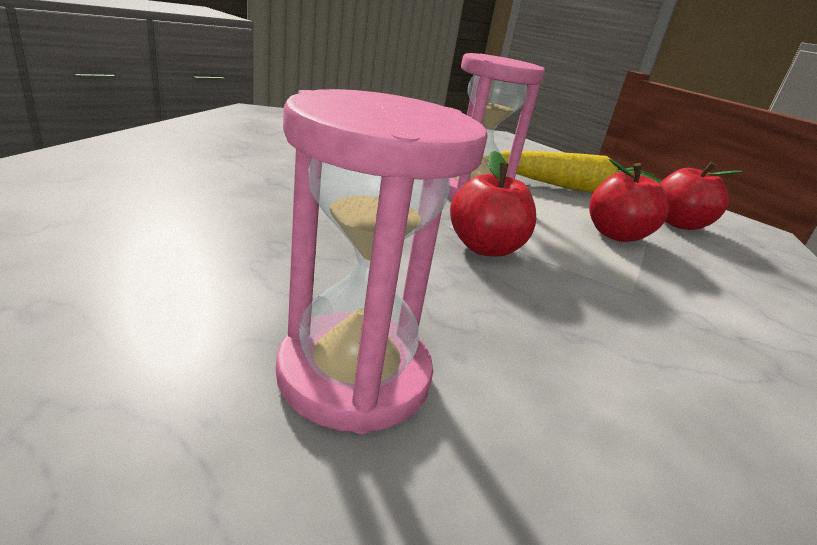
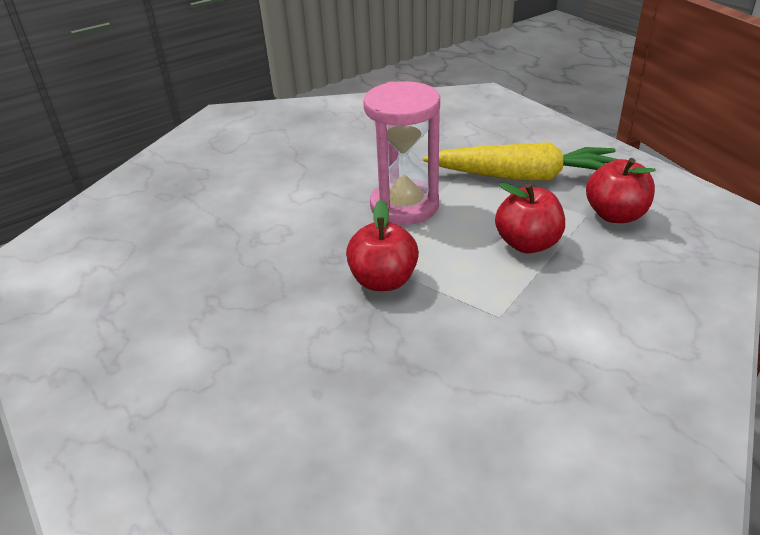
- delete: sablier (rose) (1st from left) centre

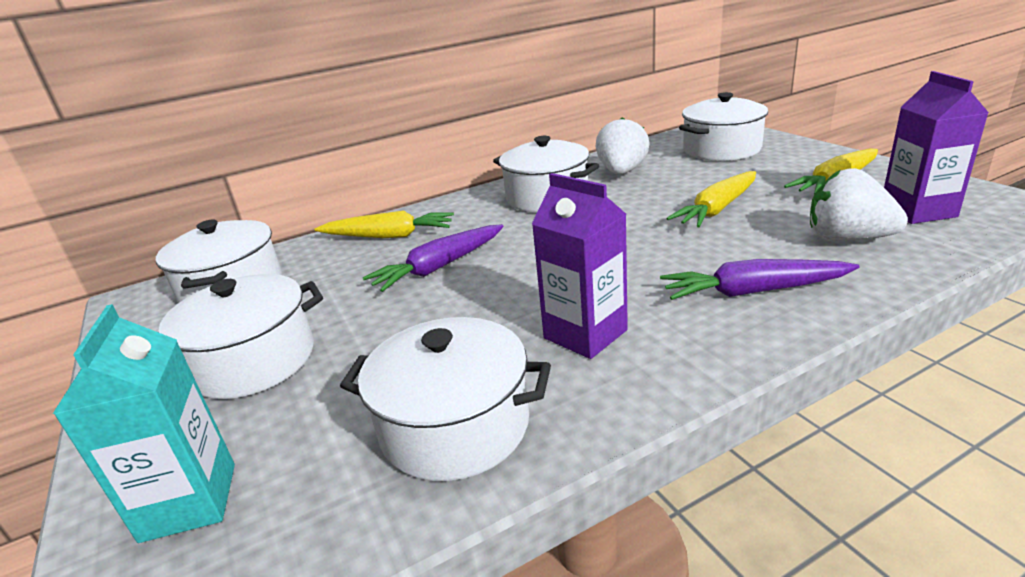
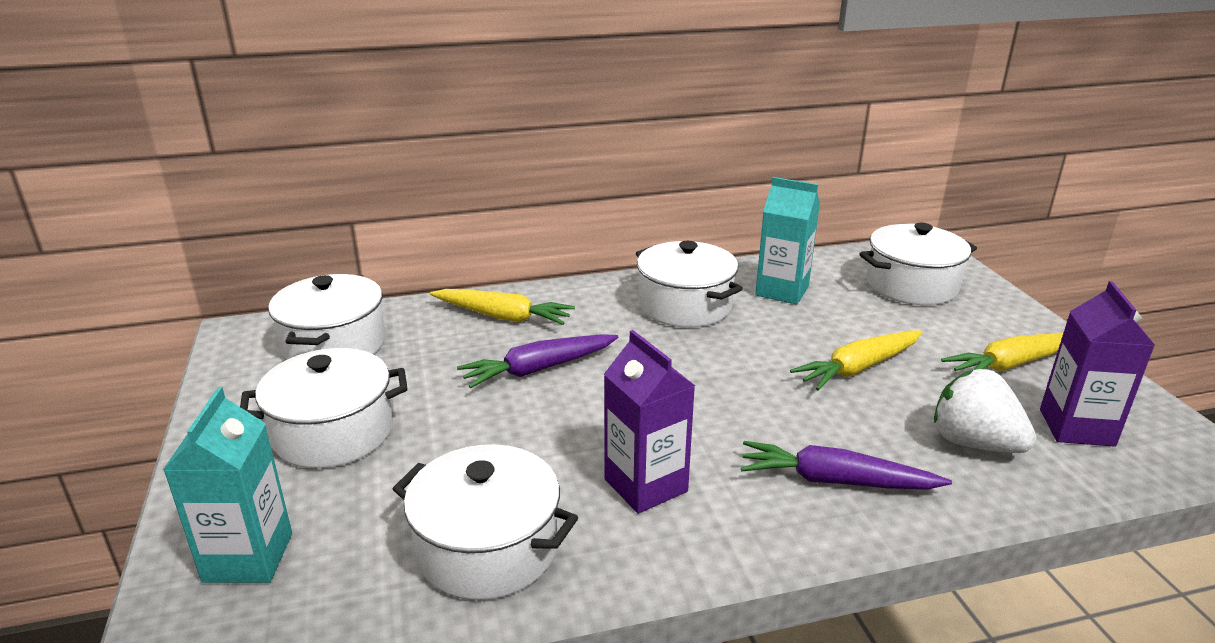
- replace: fraise (blanc) (1st from left) top centre to brique de lait (turquoise) (2nd from left) centre

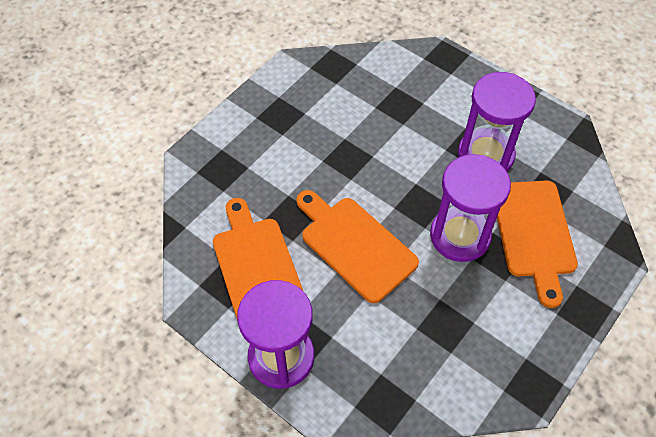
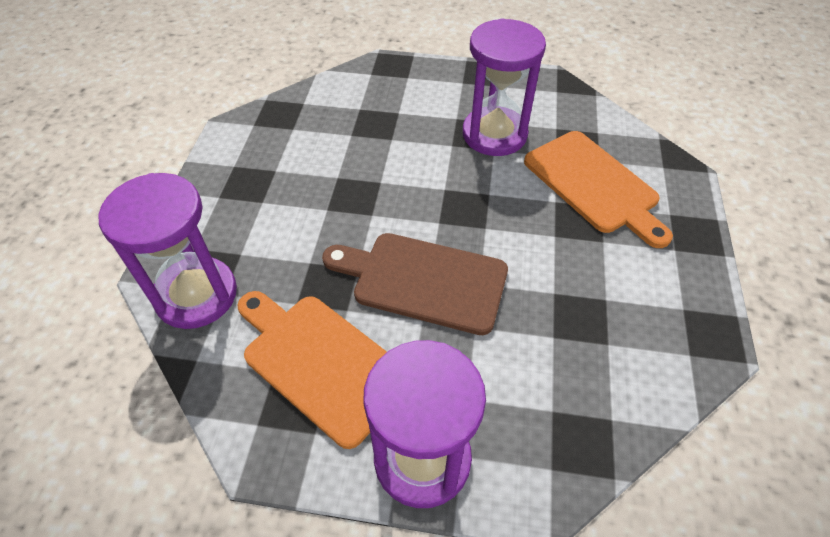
- recolor: planche à découper (orange) (2nd from left) centre to planche à découper (marron) centre
- move: sablier (violet) (2nd from left in the first image) middle right to sablier (violet) (1st from left) middle left

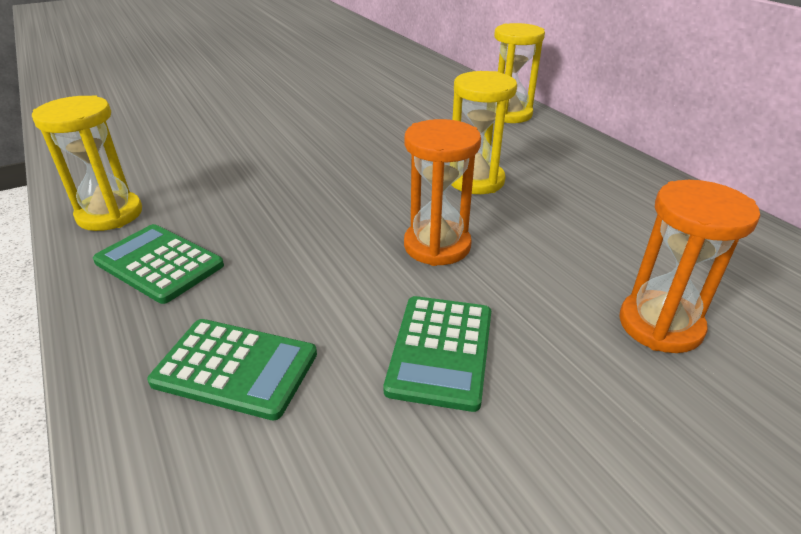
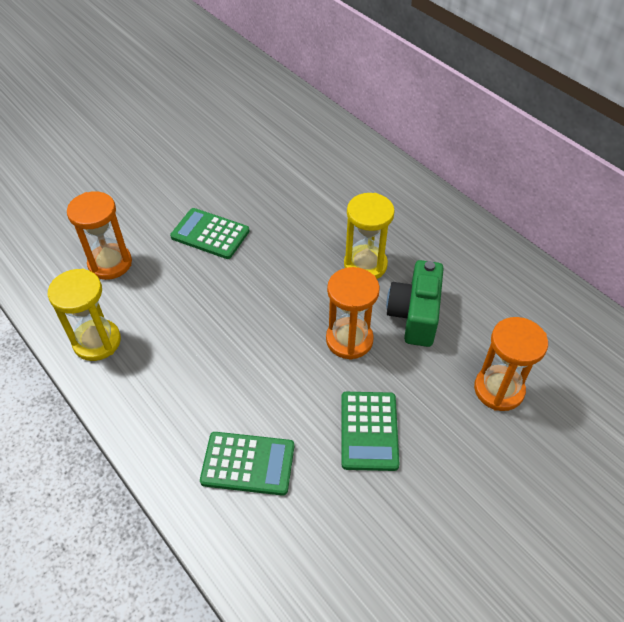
- move: calculatrice (vert) (1st from left) middle left to centre
- delete: sablier (jaune) (3rd from left) top centre
- insert: sablier (orange) (1st from left) middle left
- insert: appareil photo (vert) centre

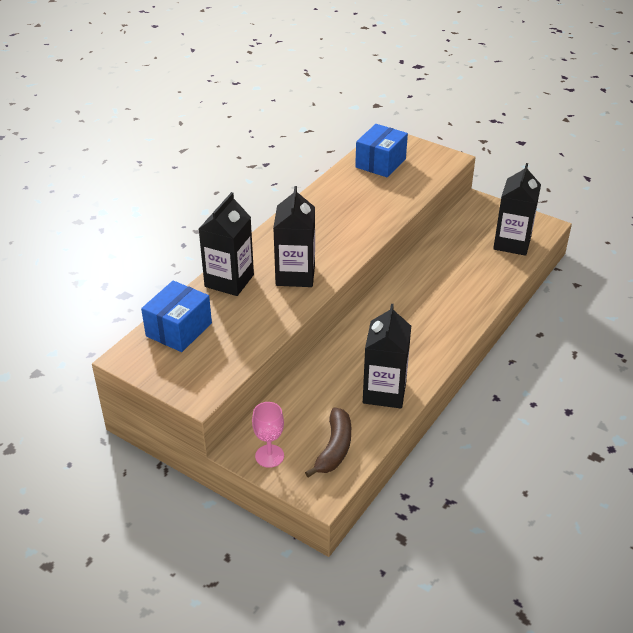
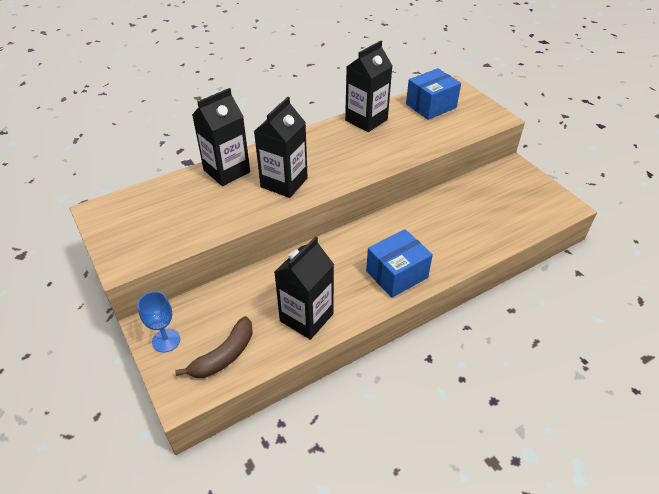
- move: boîte (bleu) (1st from left) middle left to centre
- recolor: verre à pied (rose) bottom centre to verre à pied (bleu) middle left
- move: brique de lait (noir) (4th from left) top right to top centre

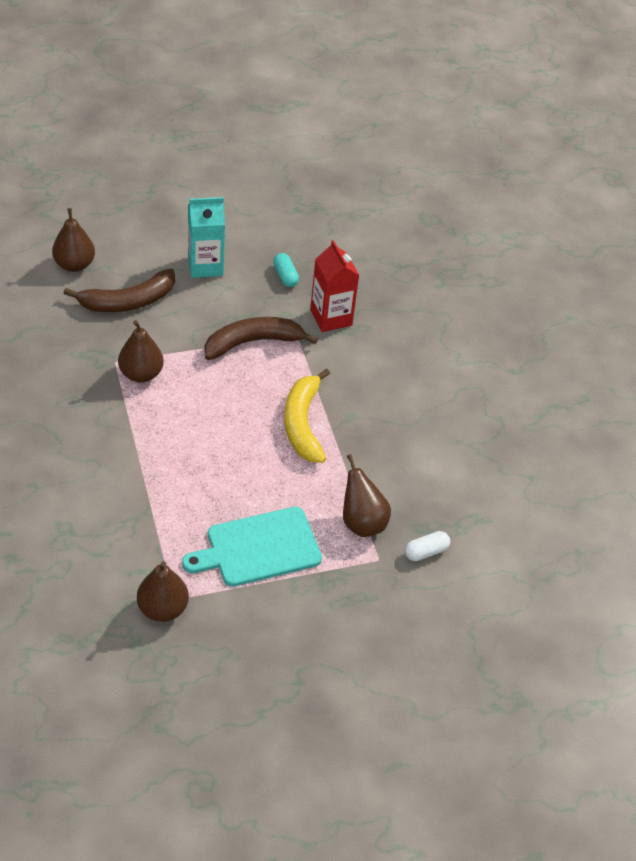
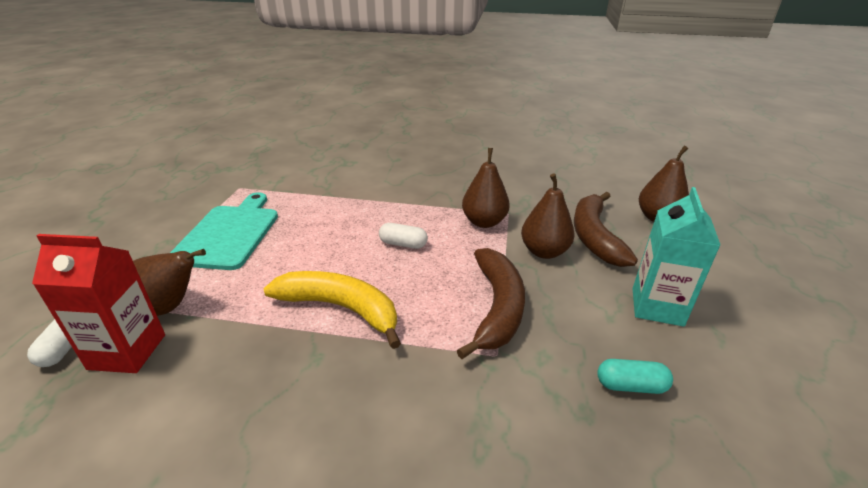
- move: poire (marron) (3rd from left) bottom left to centre
- move: brique de lait (rouge) top centre to middle left
- insert: gélule (blanc) (2nd from left) centre

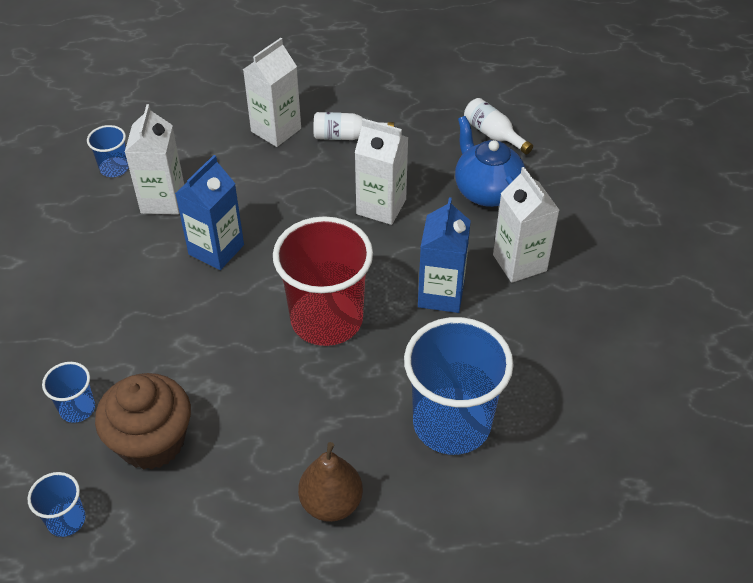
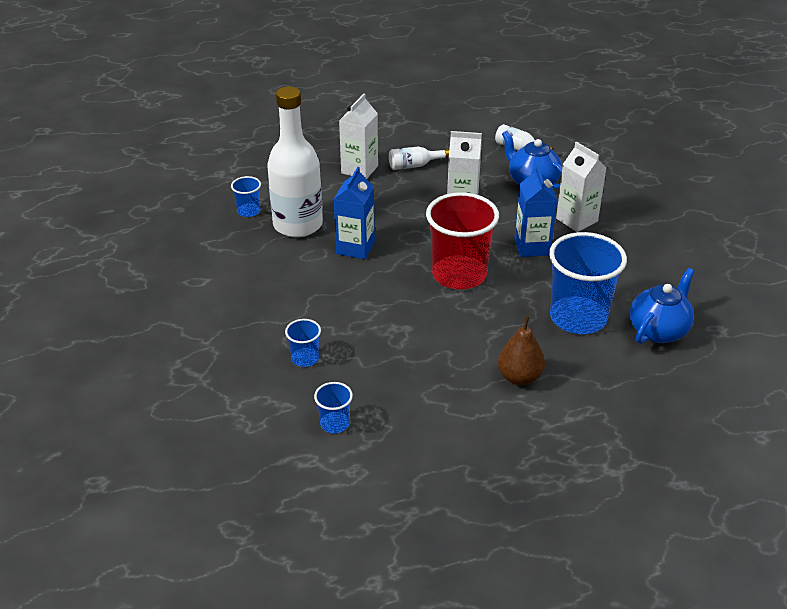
- delete: muffin (marron) bottom left
- replace: brique de lait (blanc) (1st from left) top left to bouteille (blanc) (1st from left) top centre
- insert: théière (bleu) (2nd from left) middle right

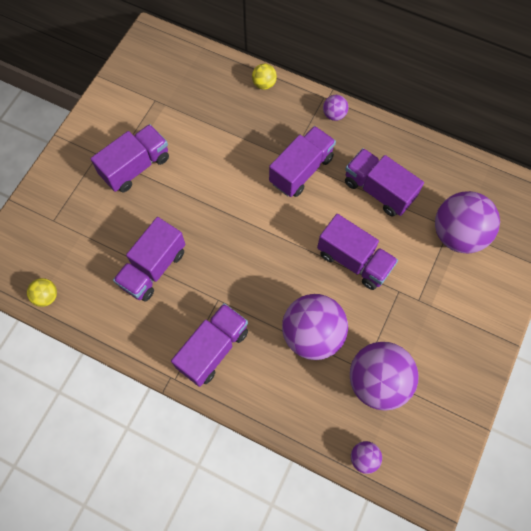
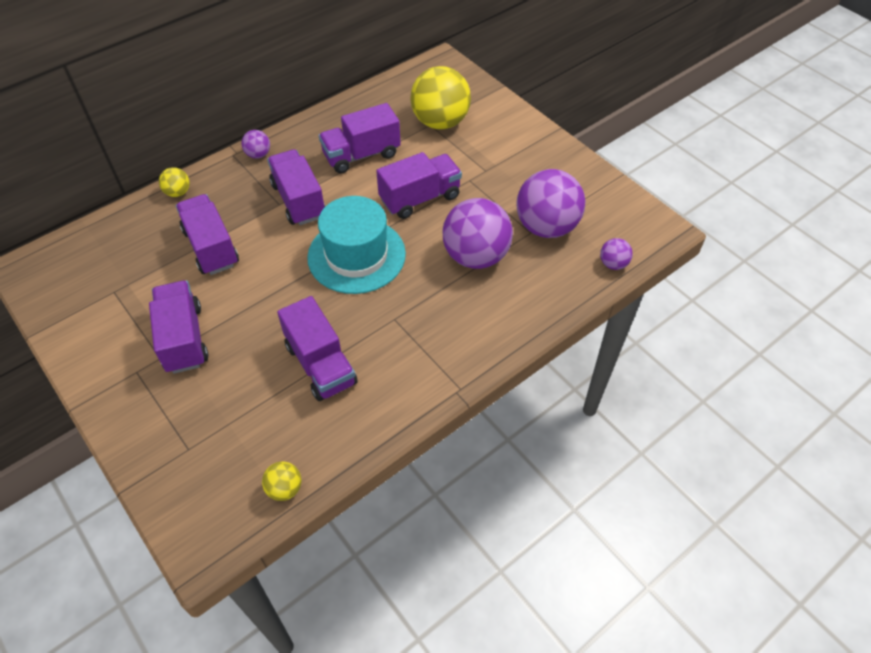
- move: camion (violet) (3rd from left in the first image) centre to camion (violet) (2nd from left) middle left
- recolor: balle (violet) (5th from left) middle right to balle (jaune) (3rd from left) top centre
- insert: chapeau (turquoise) centre

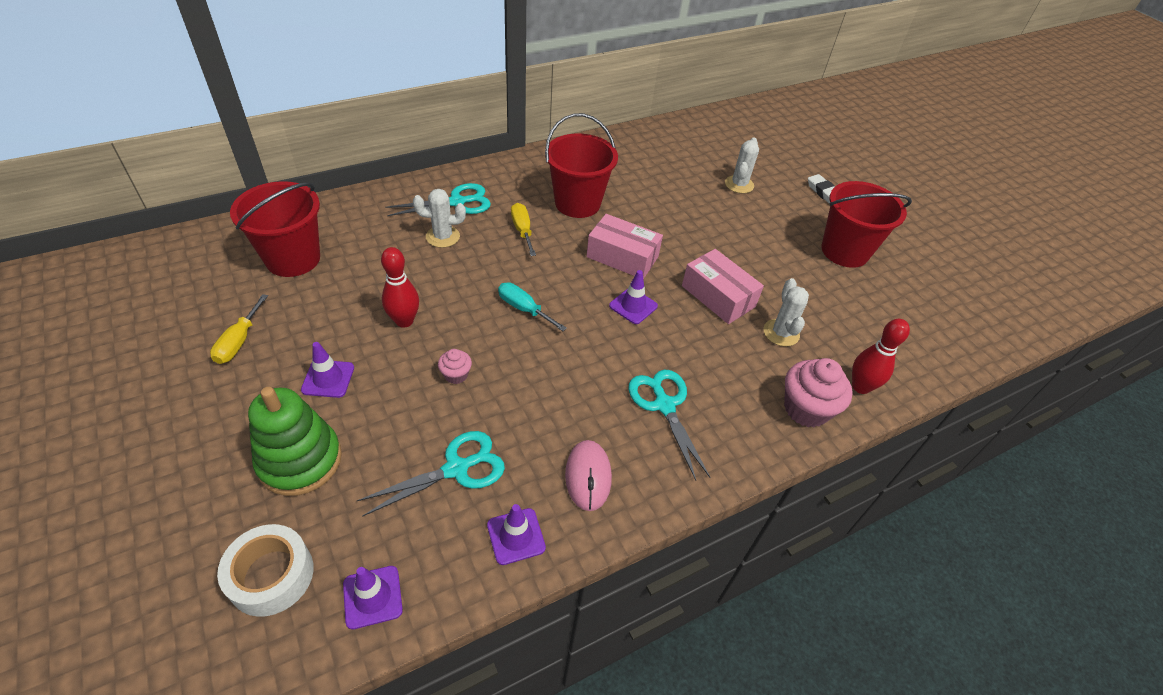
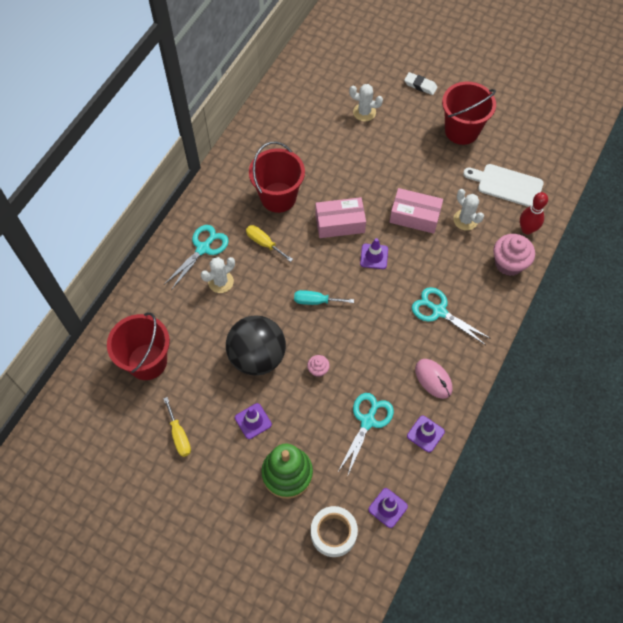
- replace: quille (rouge) (1st from left) centre to balle (noir) centre
- rotate: cactus (blanc) (2nd from left) top centre = top centre 60 degrees counterclockwise
- insert: planche à découper (blanc) top right

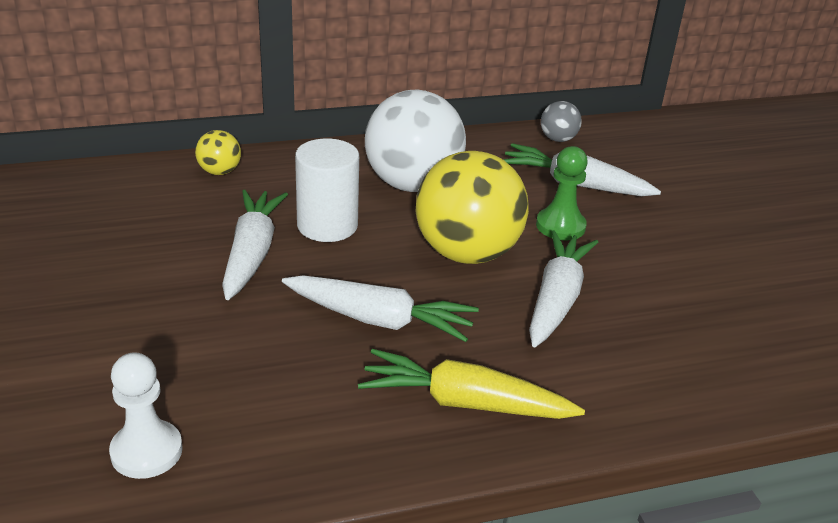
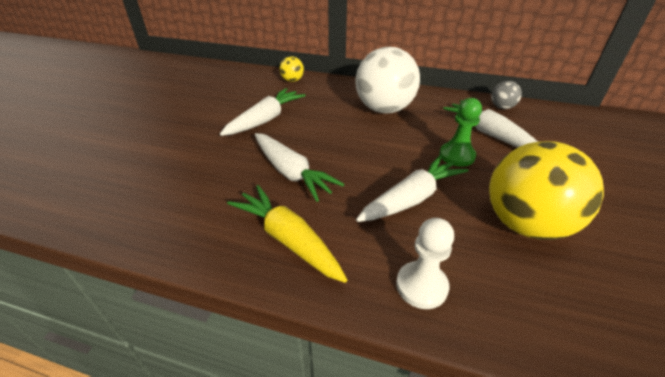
- move: pion (blanc) bottom left to bottom centre
- delete: cylindre (blanc) centre
- move: balle (jaune) (2nd from left) centre to middle right

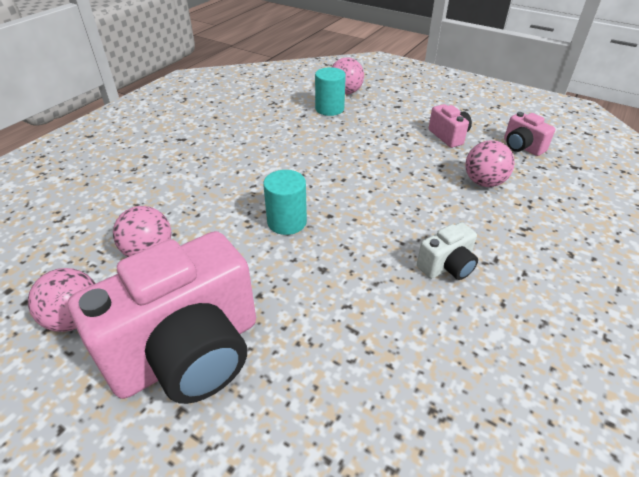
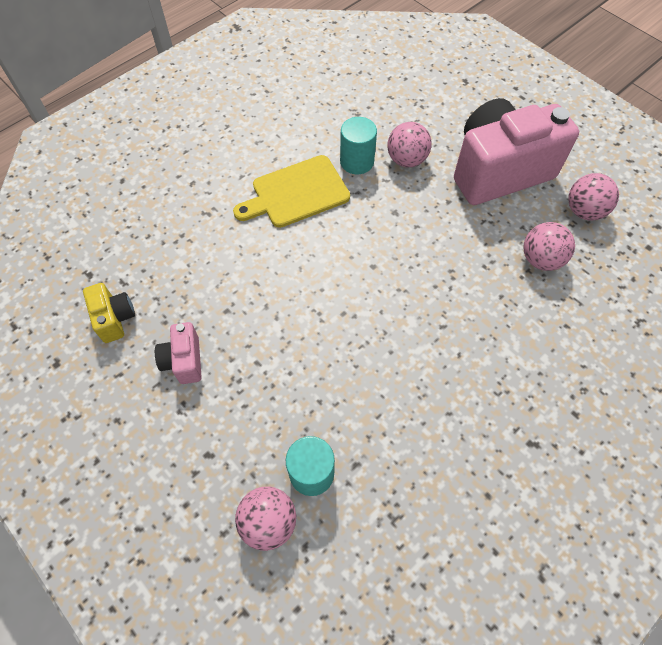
- move: cylindre (turquoise) (1st from left in the first image) centre to cylindre (turquoise) (2nd from left) top centre
- replace: appareil photo (blanc) middle right to planche à découper (jaune) top centre
- move: balle (rose) (4th from left in the first image) middle right to balle (rose) (2nd from left) top centre
- recolor: appareil photo (rose) (3rd from left) top right to appareil photo (jaune) middle left

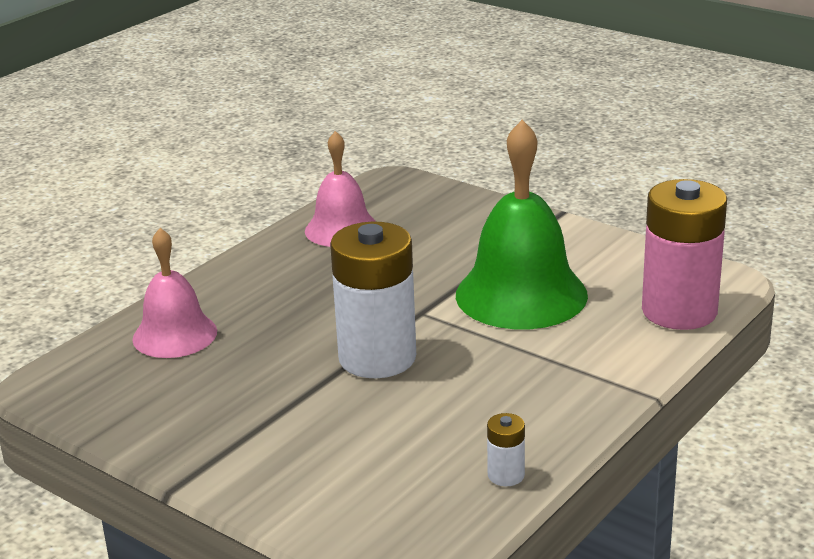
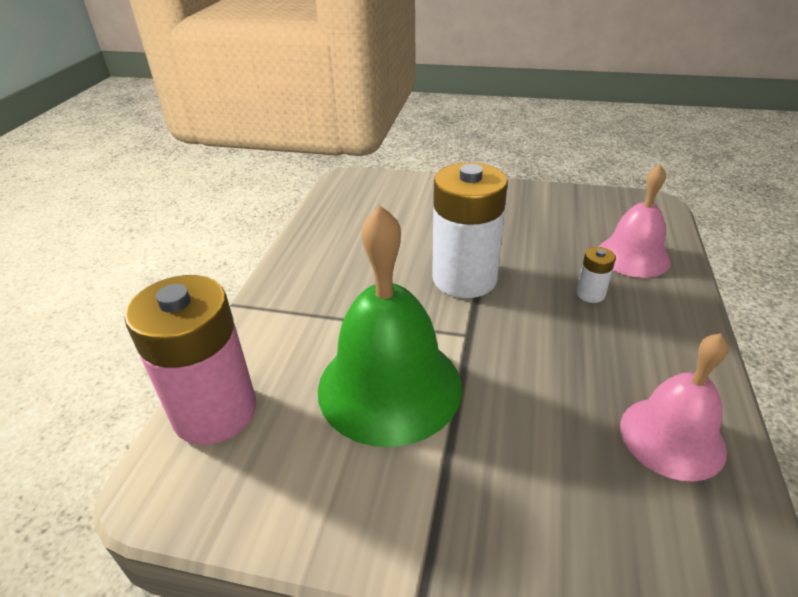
- move: pile (blanc) (2nd from left) bottom centre to middle right

